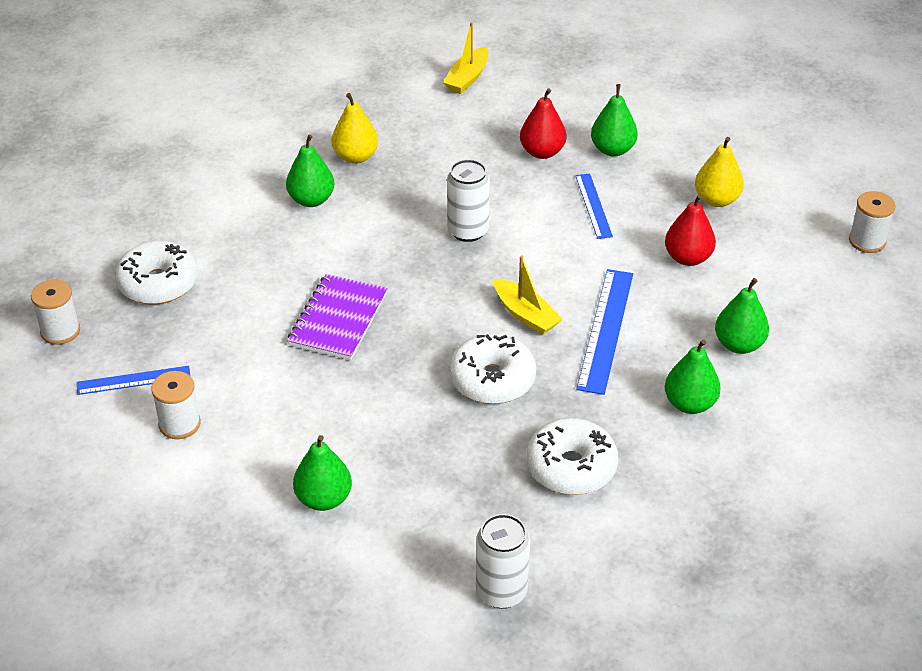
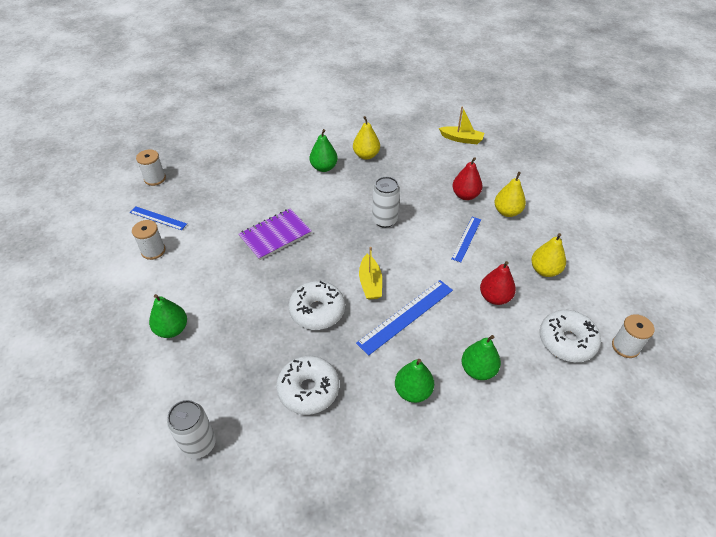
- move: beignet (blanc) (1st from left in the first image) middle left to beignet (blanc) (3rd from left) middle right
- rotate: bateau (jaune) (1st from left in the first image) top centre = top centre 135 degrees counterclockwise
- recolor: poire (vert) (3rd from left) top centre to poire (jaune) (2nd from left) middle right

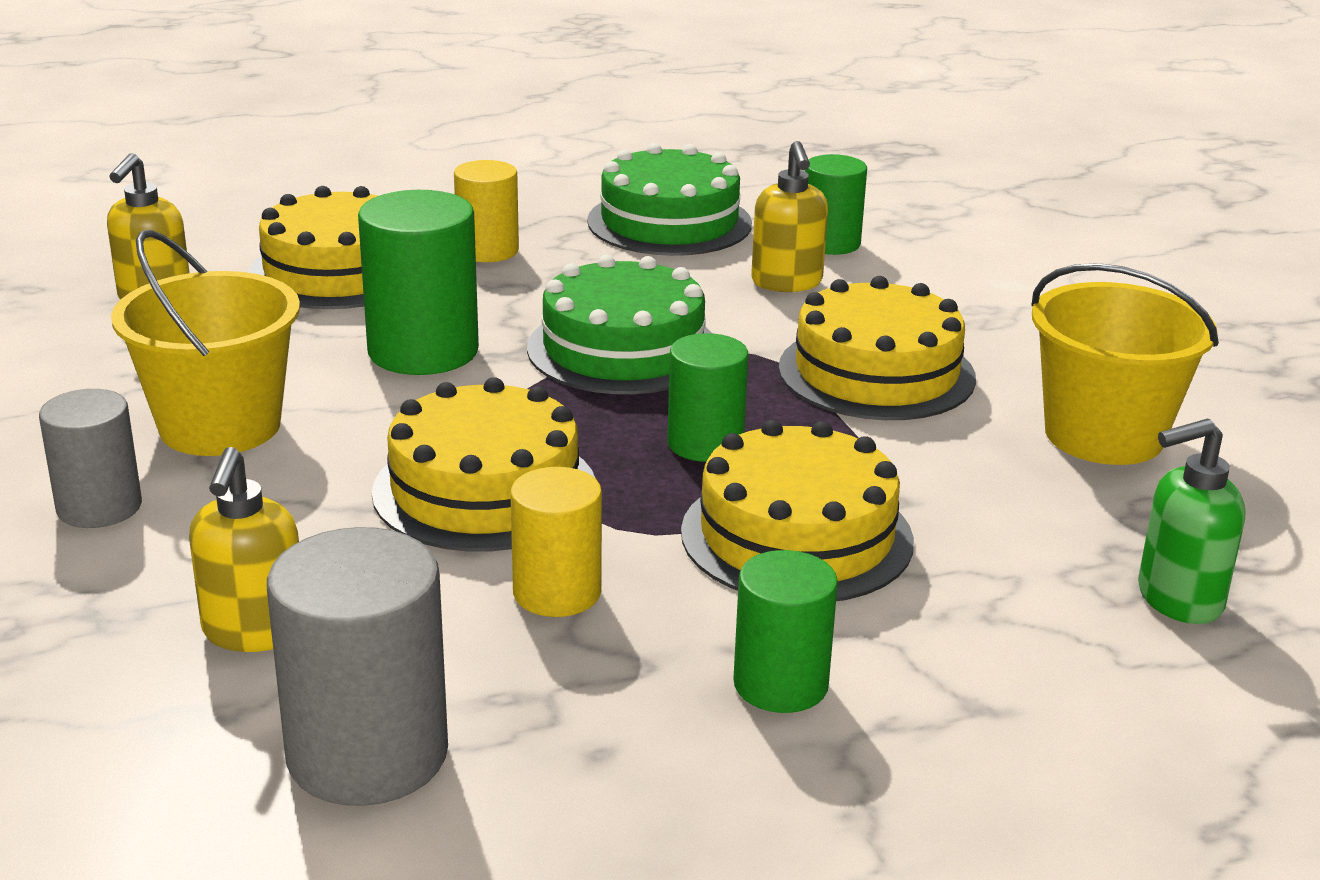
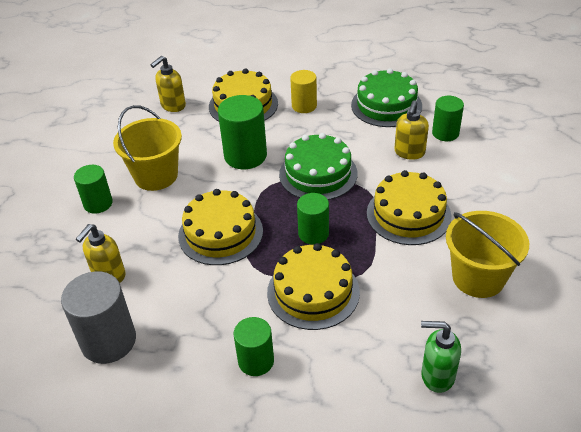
- recolor: cylindre (gris) (1st from left) middle left to cylindre (vert) (1st from left) middle left
- delete: cylindre (jaune) (2nd from left) centre

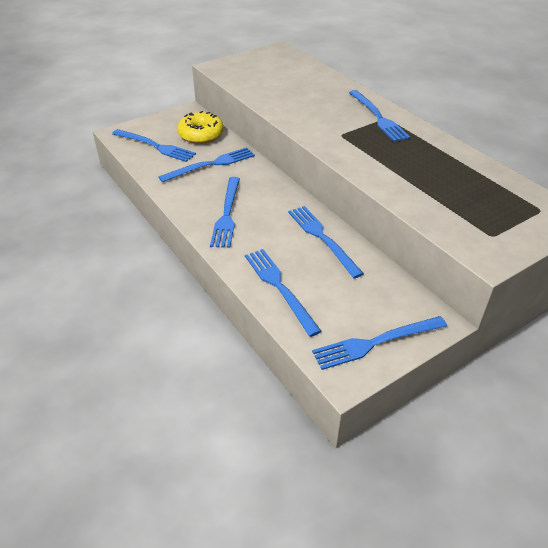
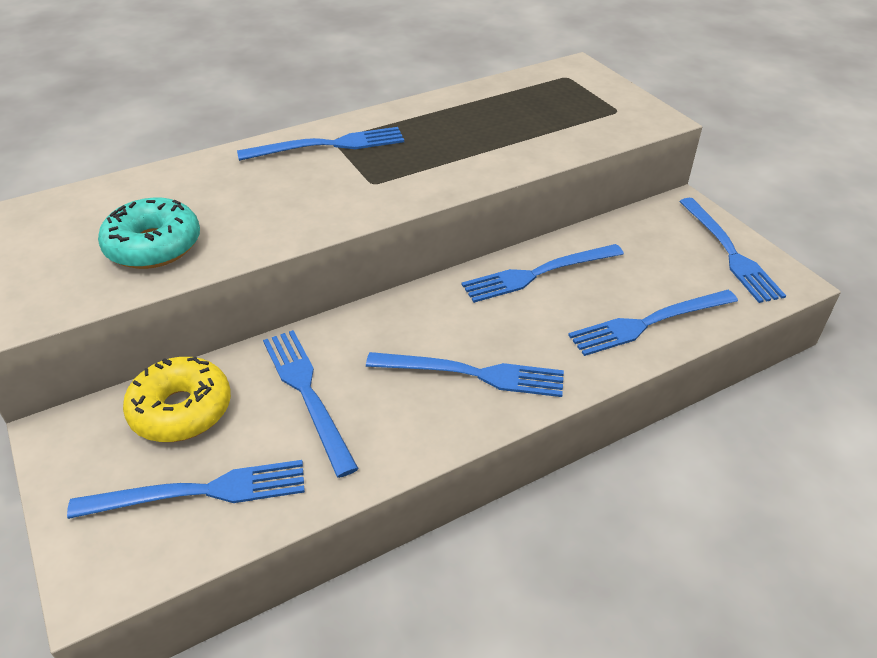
- rotate: fourchette (bleu) (1st from left) top left = bottom left 45 degrees clockwise
- insert: beignet (turquoise) middle left

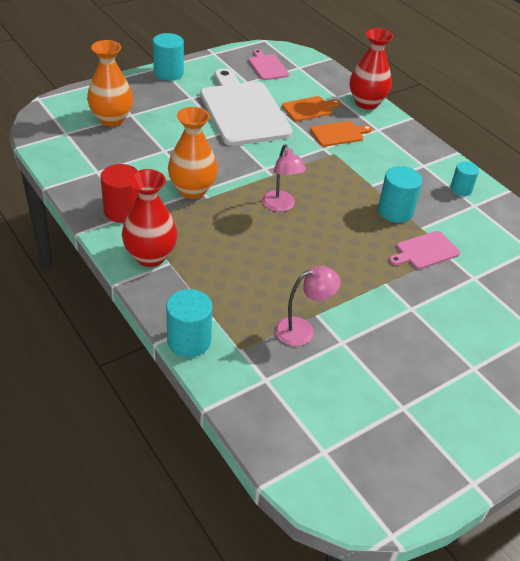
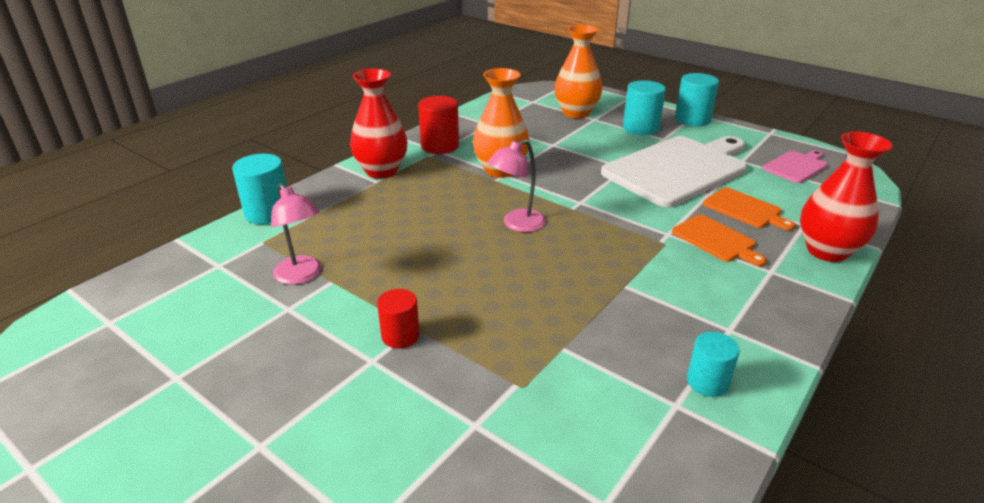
- move: cylindre (turquoise) (3rd from left in the first image) middle right to cylindre (turquoise) (2nd from left) top centre
- delete: planche à découper (rose) (2nd from left) middle right
- insert: cylindre (rouge) (1st from left) centre

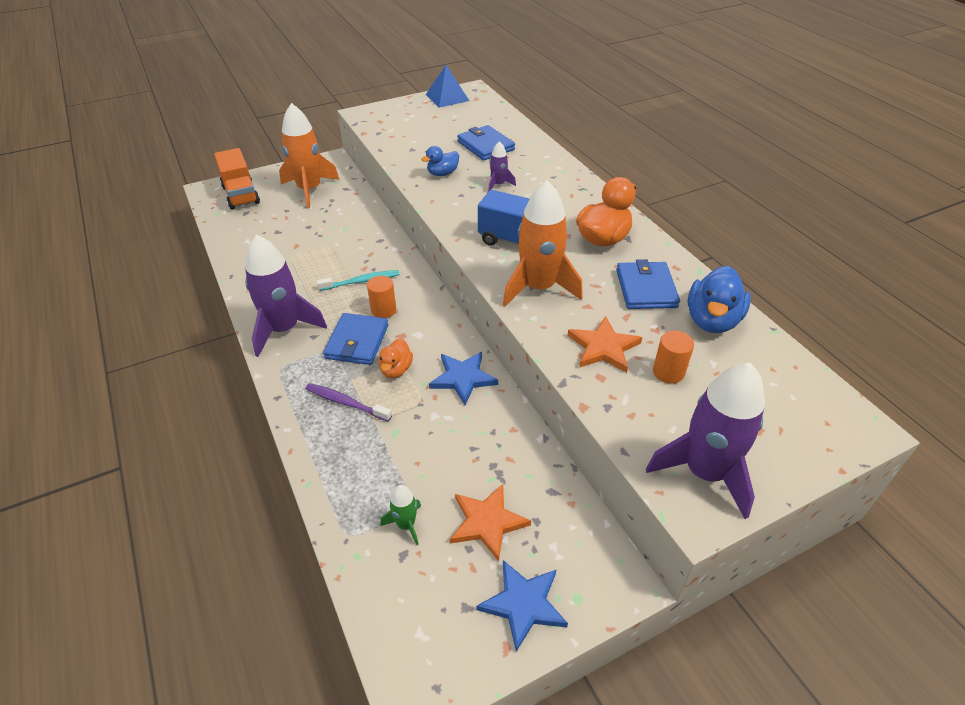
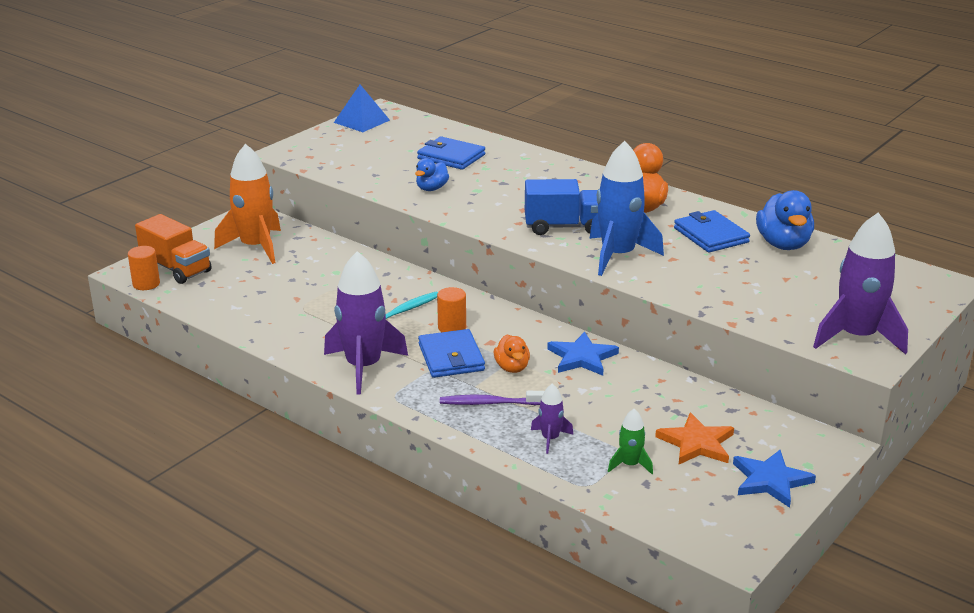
- move: fusée (violet) (2nd from left) top centre to bottom centre
- recolor: fusée (orange) (2nd from left) centre to fusée (bleu) centre
- delete: étoile (orange) (2nd from left) centre
- move: cylindre (orange) (2nd from left in the first image) middle right to cylindre (orange) (1st from left) middle left

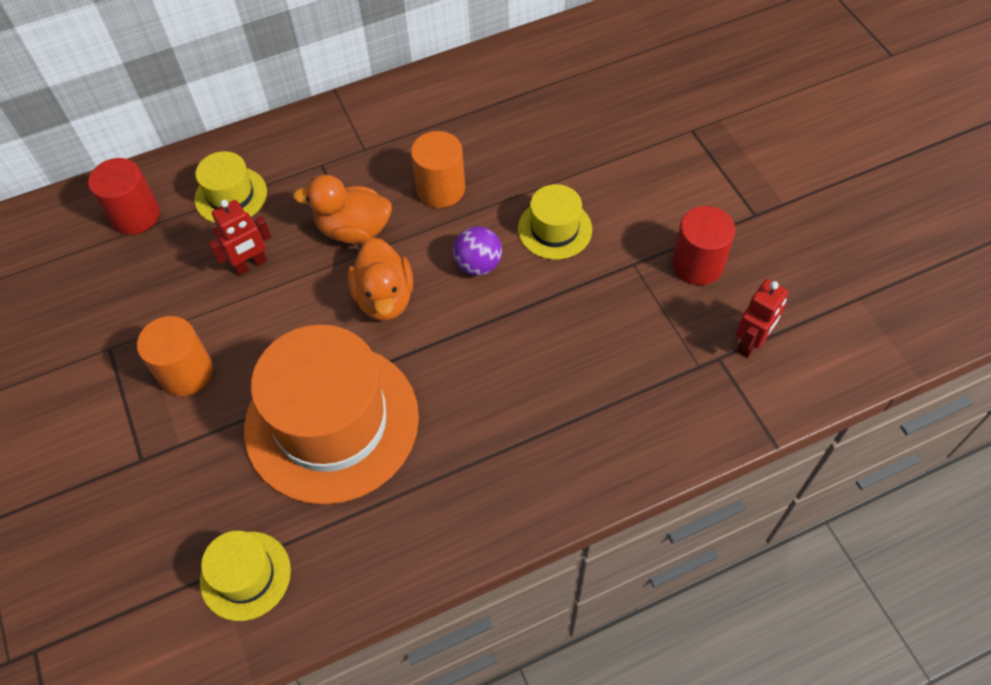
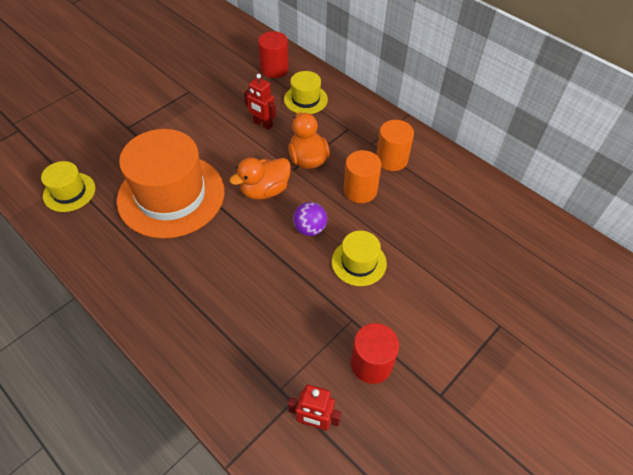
- move: cylindre (orange) (1st from left in the first image) middle left to cylindre (orange) (2nd from left) top centre

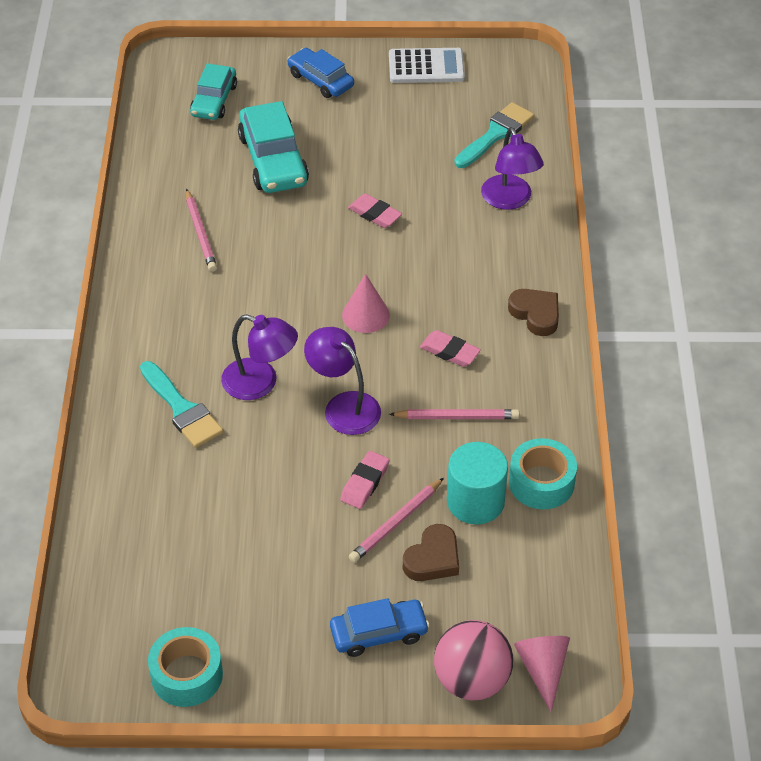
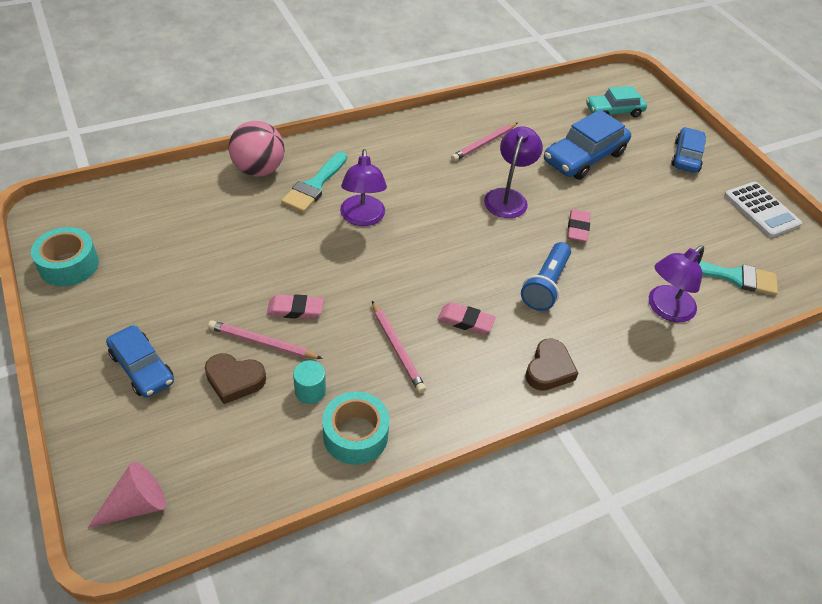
- recolor: voiture (turquoise) (2nd from left) top centre to voiture (bleu) (2nd from left) top right
- move: lampe (violet) (2nd from left) centre to top centre
- delete: cône (rose) (1st from left) centre
- rotate: gomme (rose) (3rd from left in the first image) centre = centre 75 degrees counterclockwise
- move: balle (rose) bottom centre to top left
- resize: cylindre (turquoise) centre = centre x0.56
- insert: lampe de poche (bleu) centre

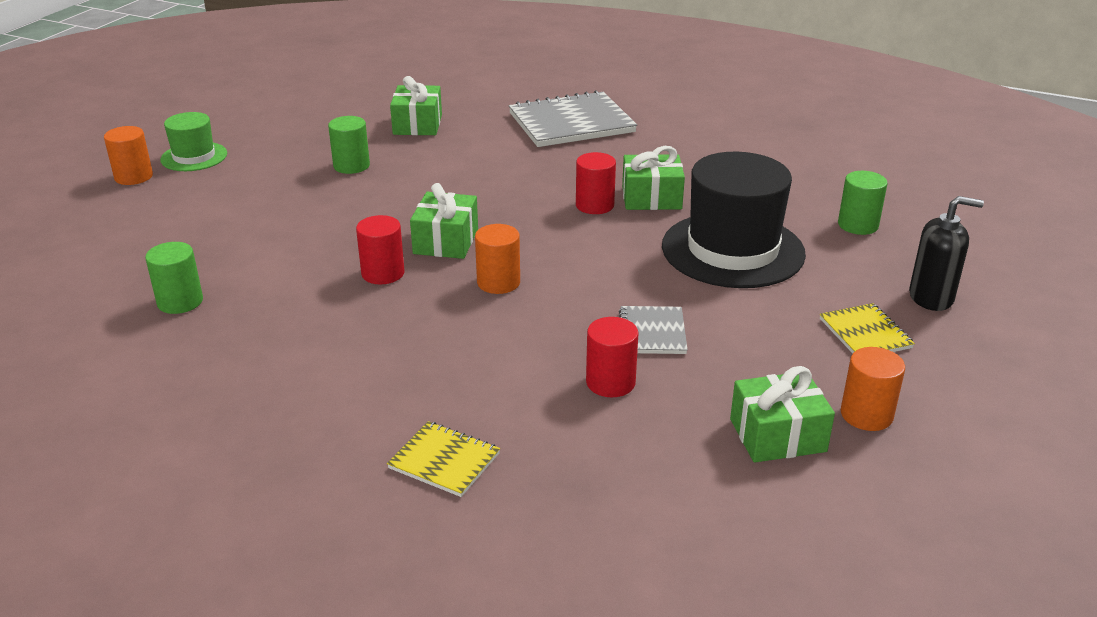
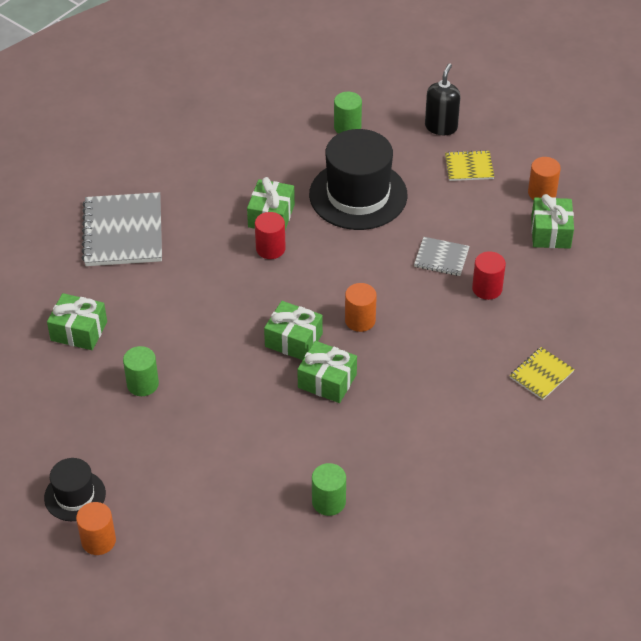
- recolor: chapeau (vert) top left to chapeau (noir) (1st from left) bottom left
- replace: cylindre (rouge) (1st from left) centre to cadeau (vert) (4th from left) centre

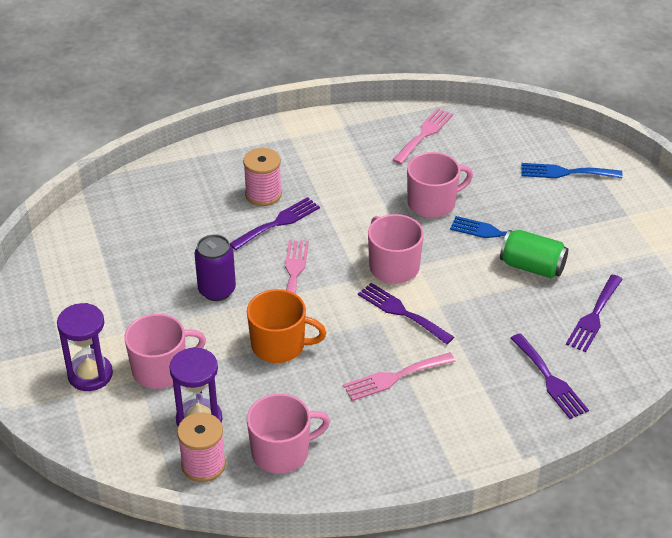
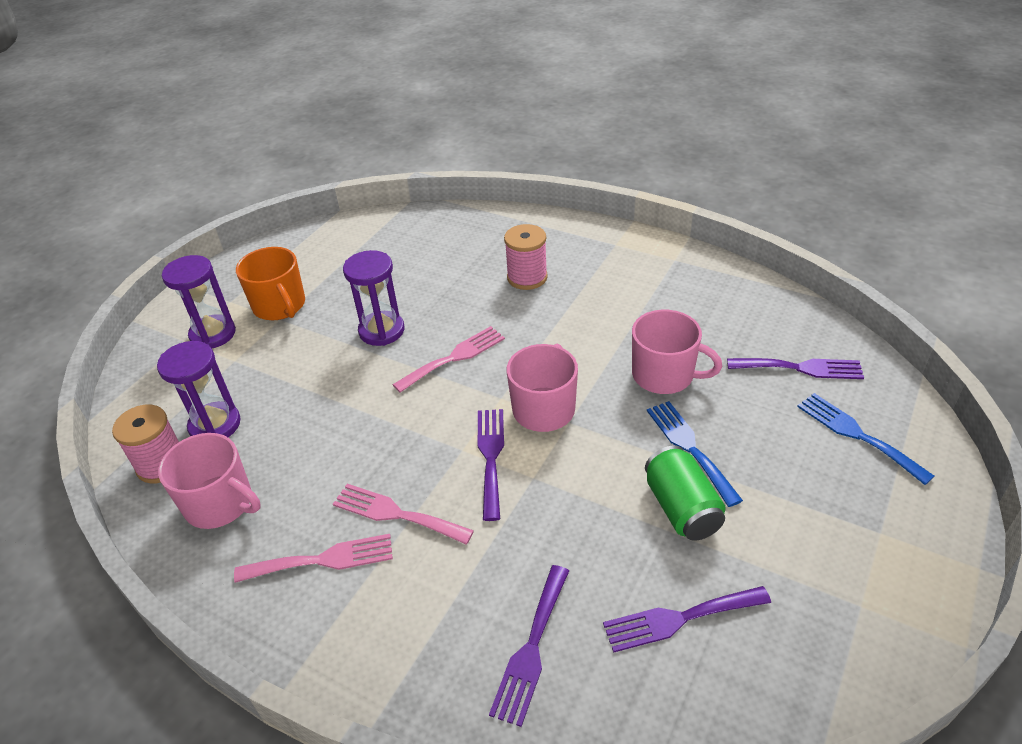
- delete: tasse (rose) (1st from left) middle left
- replace: canette (violet) middle left to sablier (violet) (3rd from left) centre
- move: fourchette (violet) (1st from left in the first image) centre to fourchette (violet) (4th from left) middle right
- move: tasse (orange) centre to middle left
- move: fourchette (rose) (3rd from left in the first image) top centre to fourchette (rose) (1st from left) bottom left

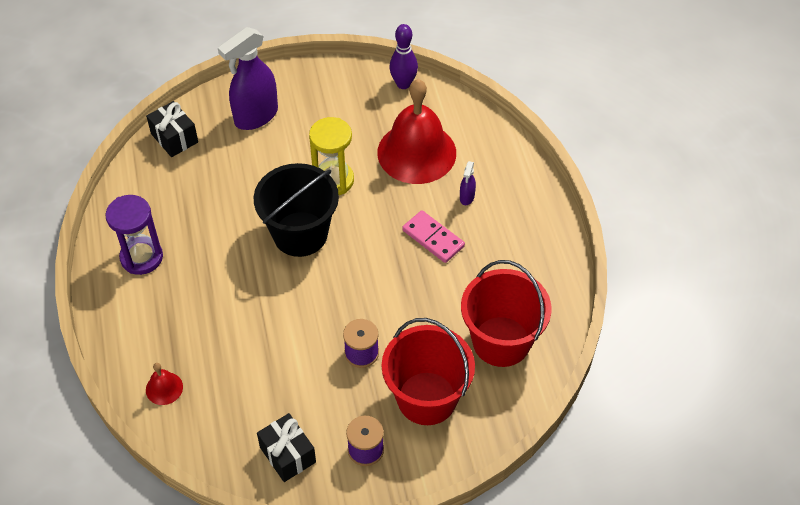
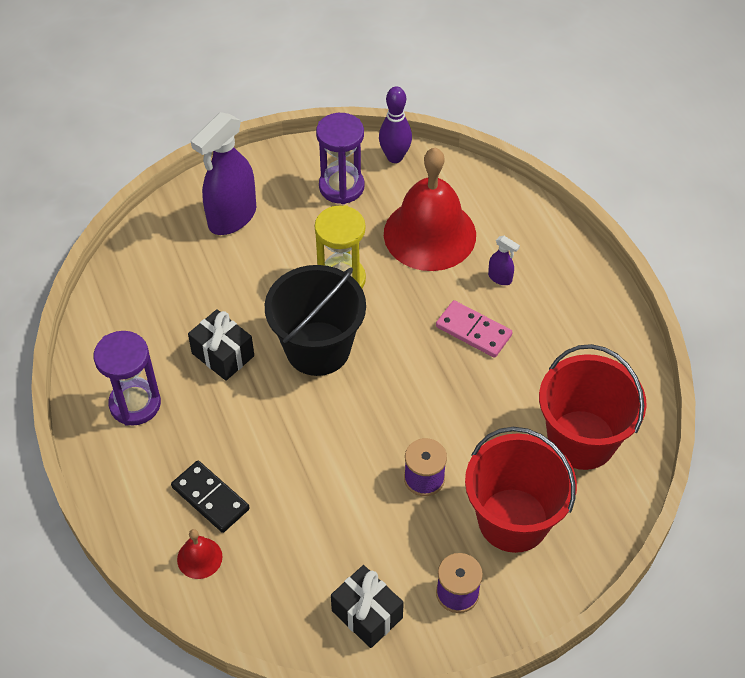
- move: cadeau (noir) (1st from left) top left to middle left
- rotate: vaporisateur (violet) (2nd from left) centre = middle right 60 degrees counterclockwise
- insert: domino (noir) bottom left
- insert: sablier (violet) (2nd from left) top centre

